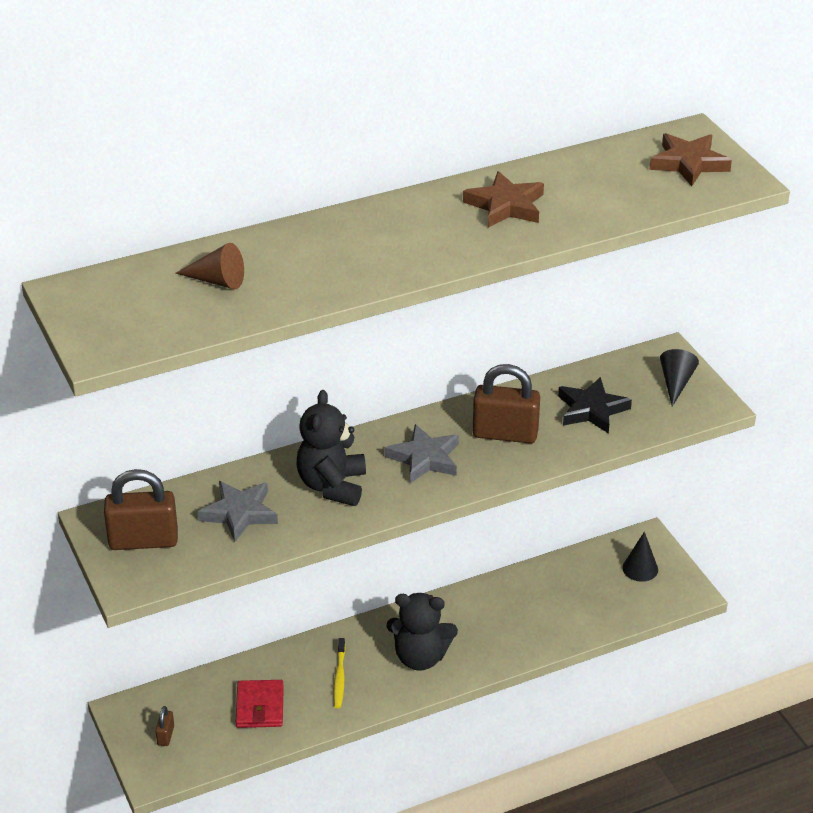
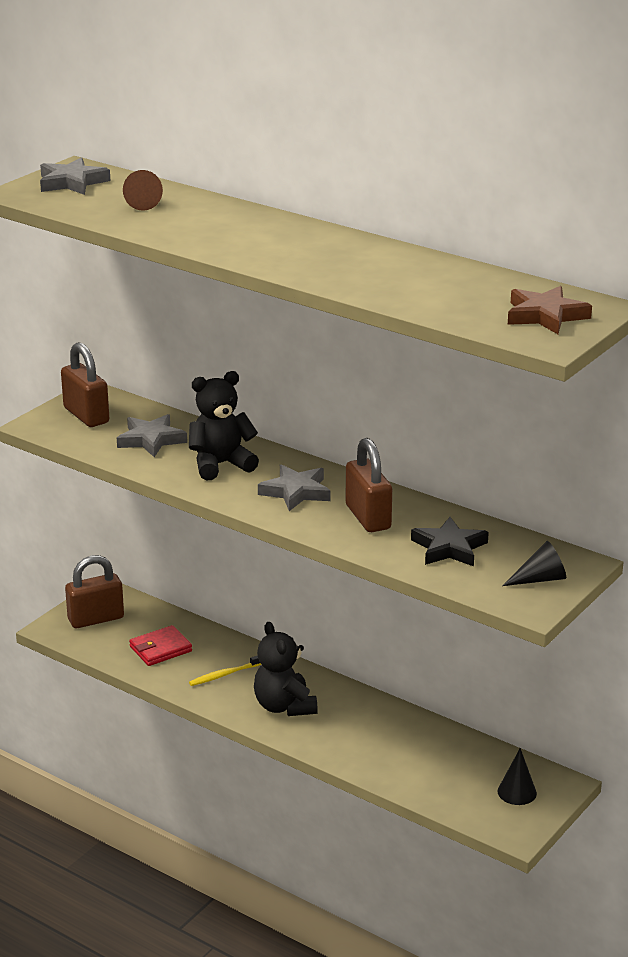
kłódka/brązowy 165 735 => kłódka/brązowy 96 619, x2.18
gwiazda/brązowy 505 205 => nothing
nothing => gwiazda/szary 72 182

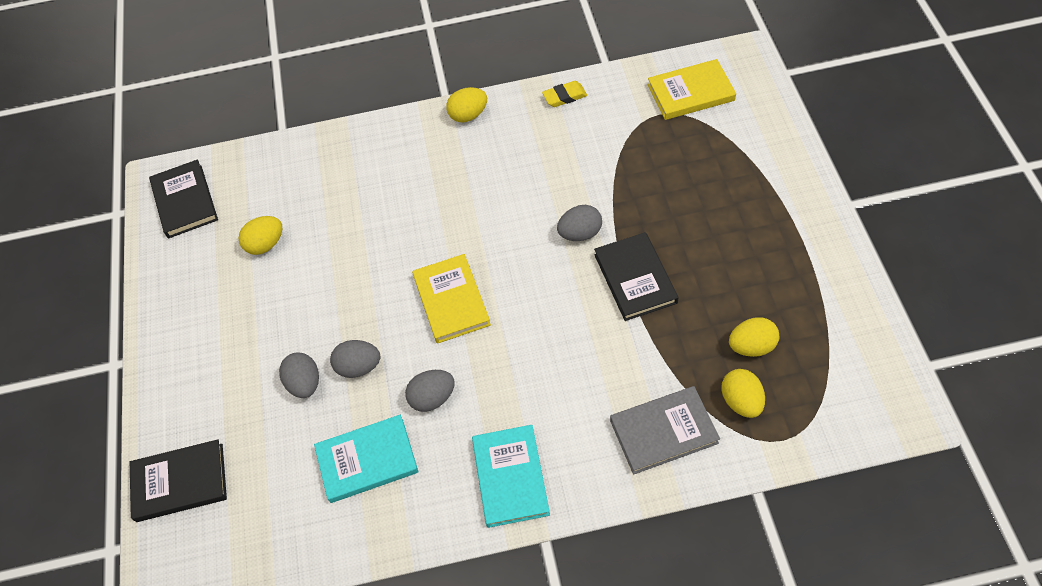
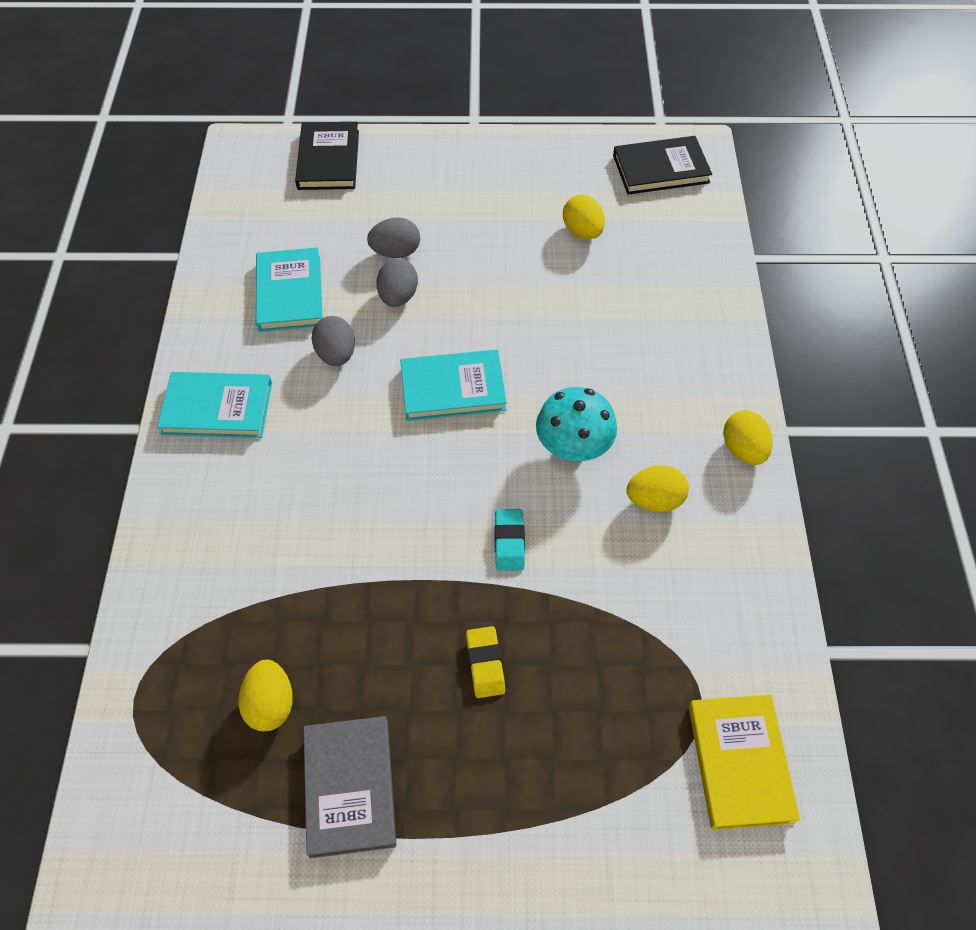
książka/żółty 451 300 => książka/turkusowy 453 388
gumka do mazania/żółty 564 96 => gumka do mazania/żółty 485 664, move
jajko/szary 580 233 => gumka do mazania/turkusowy 509 542
książka/czarny 635 278 => nothing
książka/szary 663 431 => książka/szary 350 787, move
jajko/żółty 741 401 => jajko/żółty 654 500, move
nothing => grzyb/turkusowy 573 447

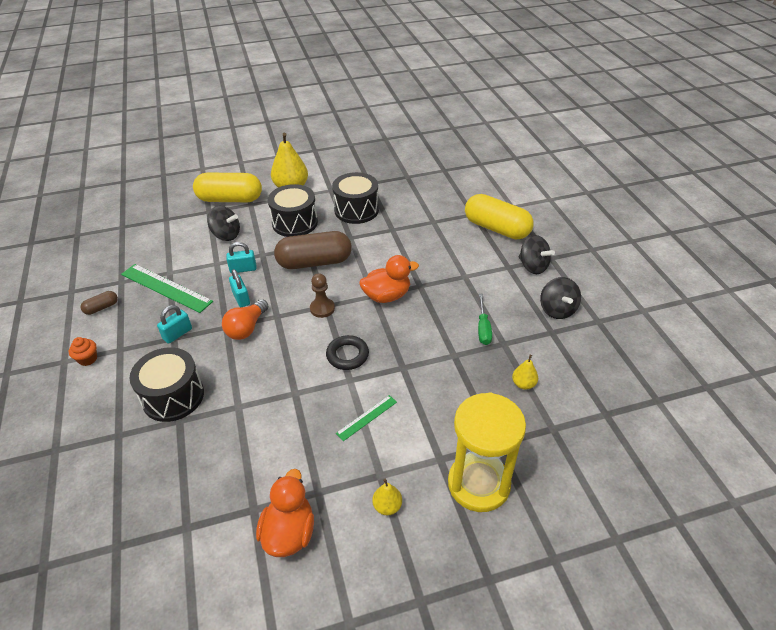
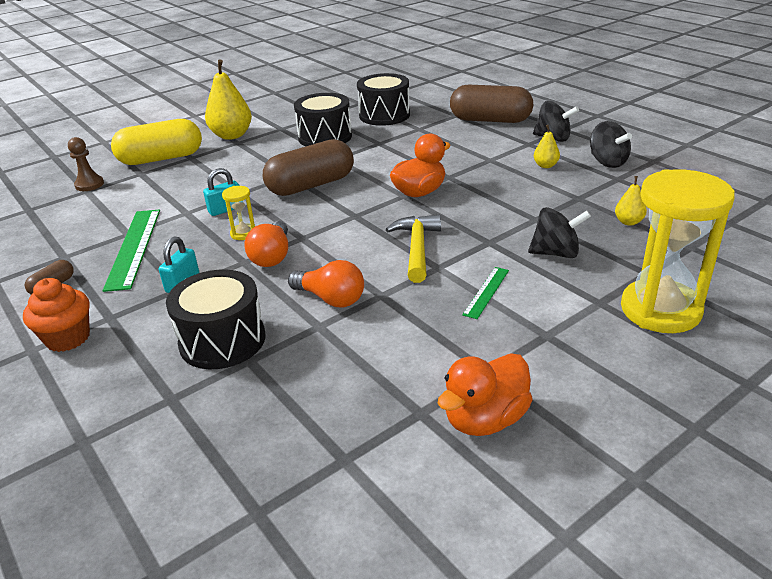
muffinka/pomarańczowy 88 359 => muffinka/pomarańczowy 68 338, x1.61
linijka/zielony 166 288 => linijka/zielony 133 248, 75 degrees clockwise
bączek/czarny 226 235 => bączek/czarny 556 253, move
kłódka/turkusowy 241 298 => klepsydra/żółty 243 233
kaczka/pomarańczowy 289 532 => kaczka/pomarańczowy 485 419, 120 degrees counterclockwise
bęben/czarny 295 223 => bęben/czarny 384 115, move
pionek/brązowy 322 308 => pionek/brązowy 89 184, move
pierścień/czarny 347 355 => młotek/żółty 417 248
gruszka/żółty 387 506 => gruszka/żółty 545 165, move
kapsułka/żółty 496 228 => kapsułka/brązowy 490 120
śrubokręt/zielony 483 328 => nothing
nothing => żarówka/pomarańczowy 330 299

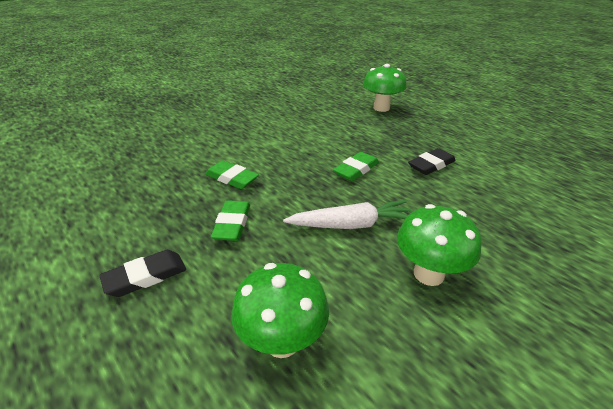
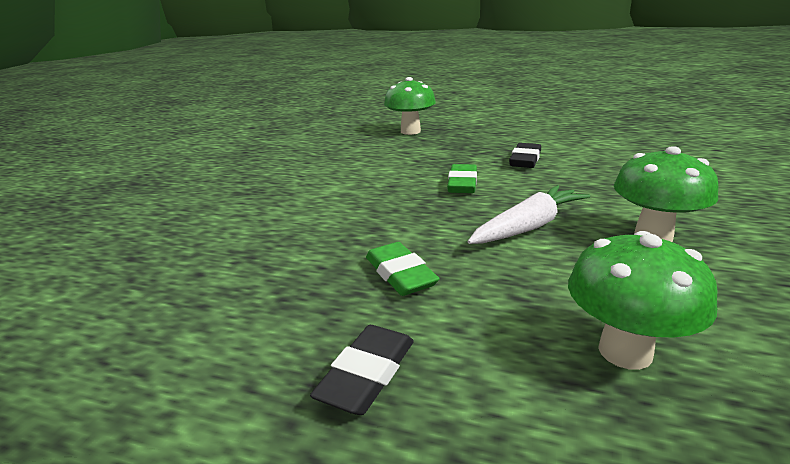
gumka do mazania/zielony 232 178 => nothing

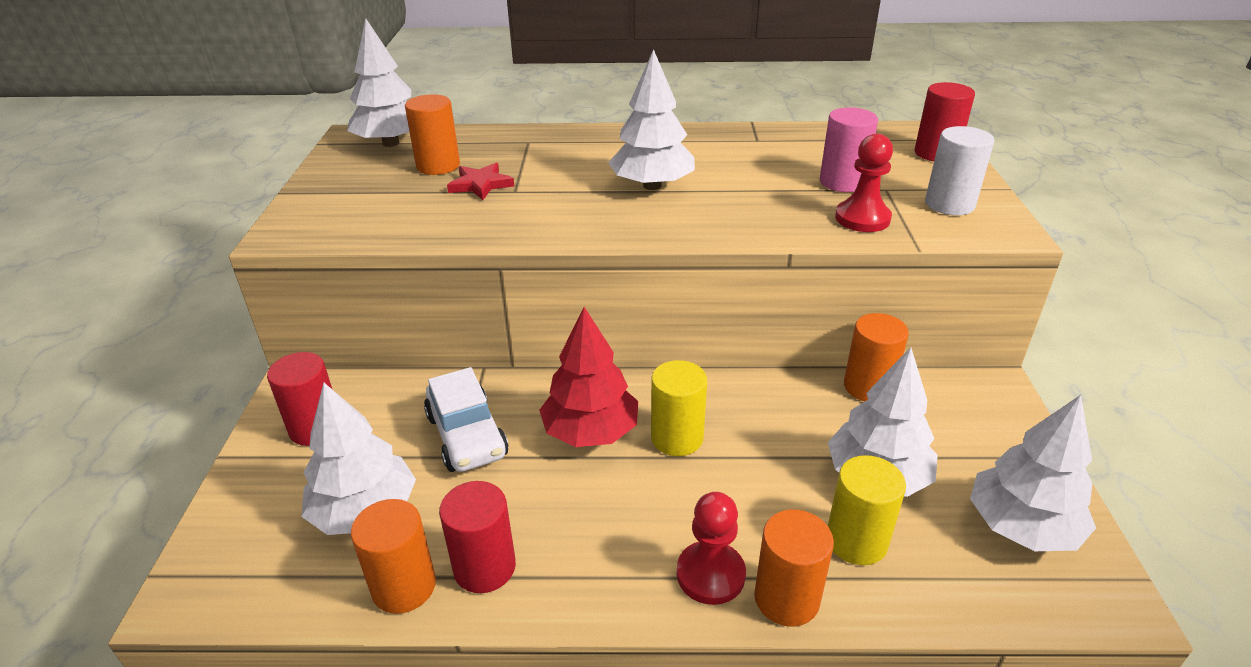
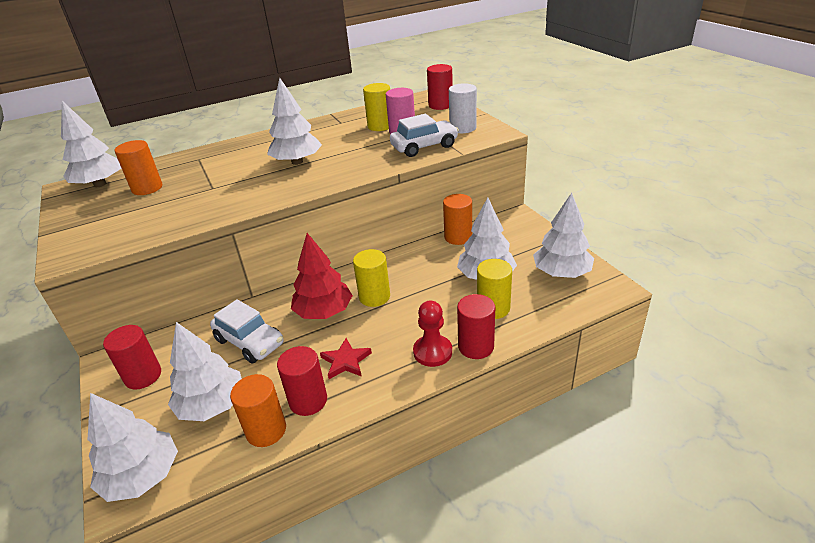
gwiazda/czerwony 480 185 => gwiazda/czerwony 346 361, move
walec/pomarańczowy 786 598 => walec/czerwony 476 346
pionek/czerwony 862 218 => samochód/biały 424 146
nothing => drzewko/biały 143 476
nothing => walec/żółty 380 126

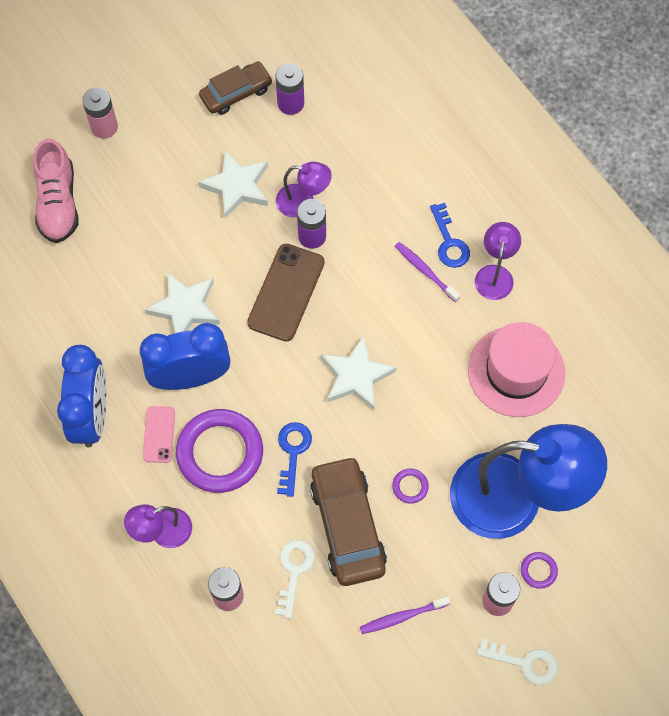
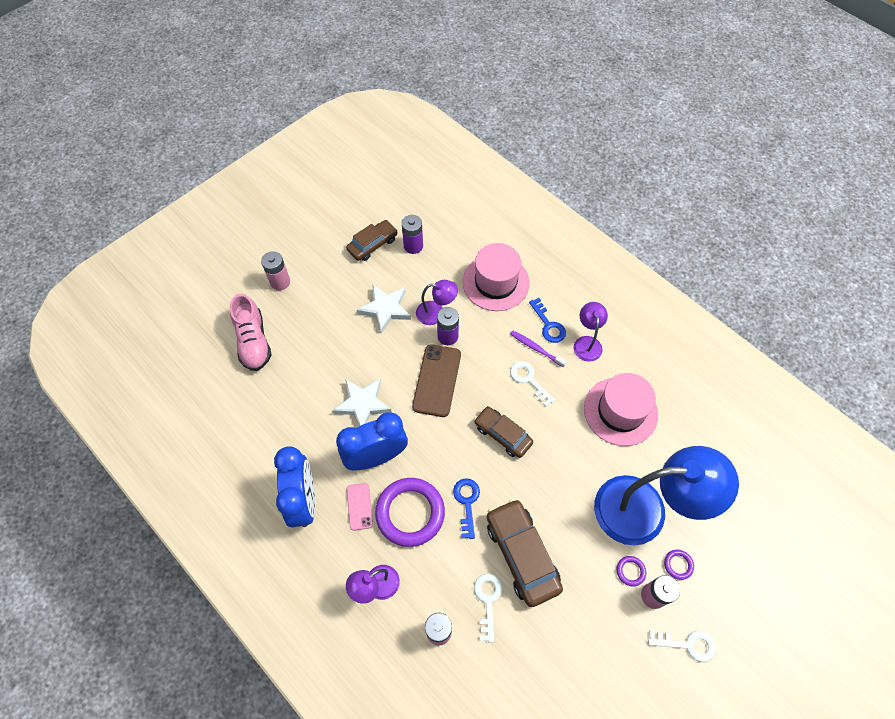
gwiazda/biały 356 376 => samochód/brązowy 502 434
szczoteczka do zębów/fioletowy 402 617 => nothing
pierścień/fioletowy 410 487 => pierścień/fioletowy 630 571, move
nothing => kapelusz/różowy 495 282
nothing => klucz/biały 528 380

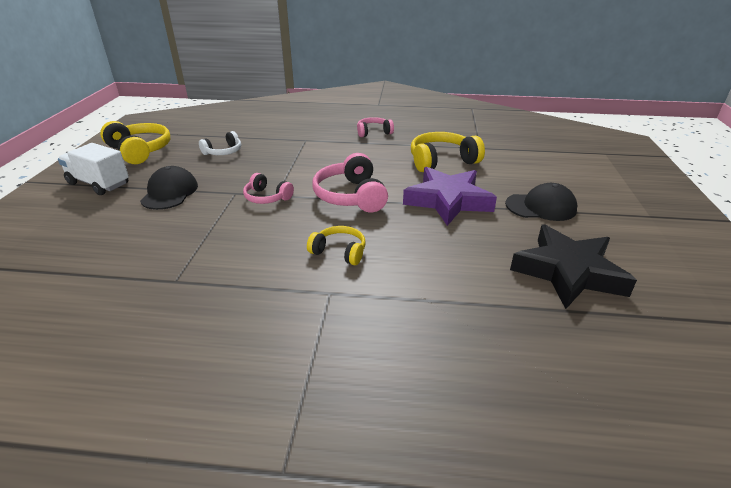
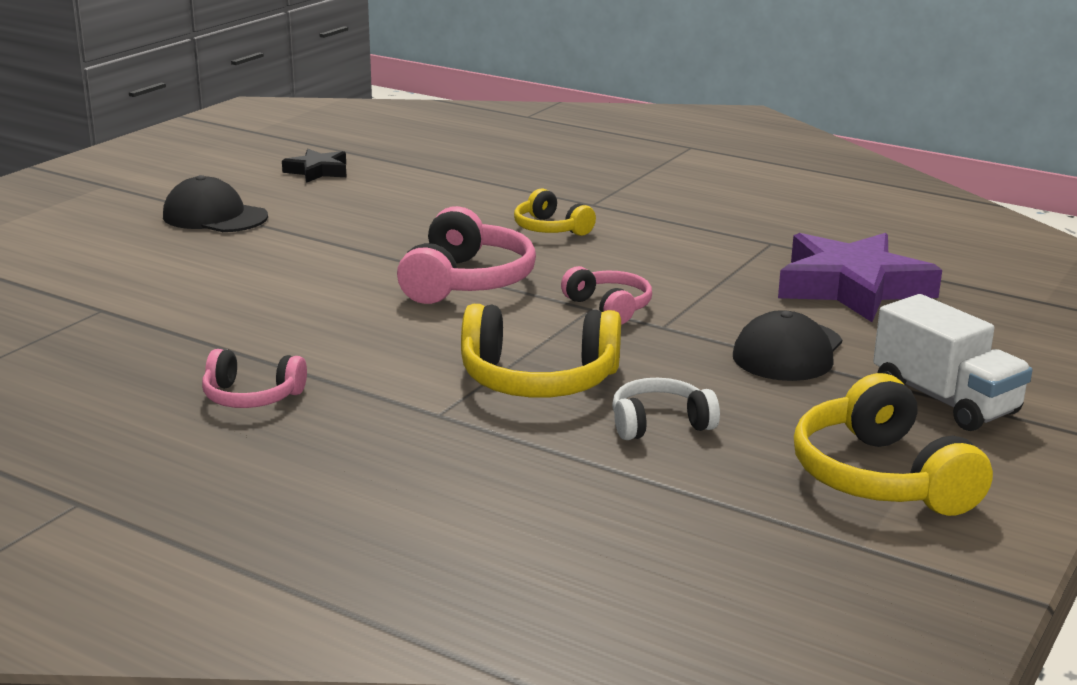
gwiazda/fioletowy 448 200 => gwiazda/fioletowy 852 287, move
słuchawki/żółty 442 161 => słuchawki/żółty 538 380, move
gwiazda/czarny 568 272 => gwiazda/czarny 317 171, x0.51

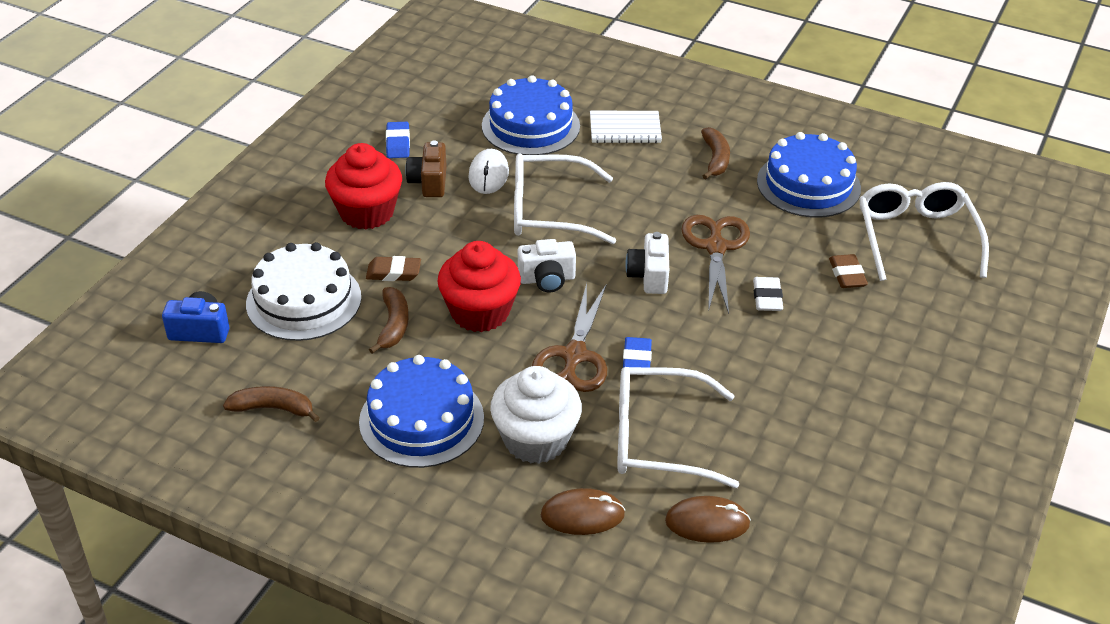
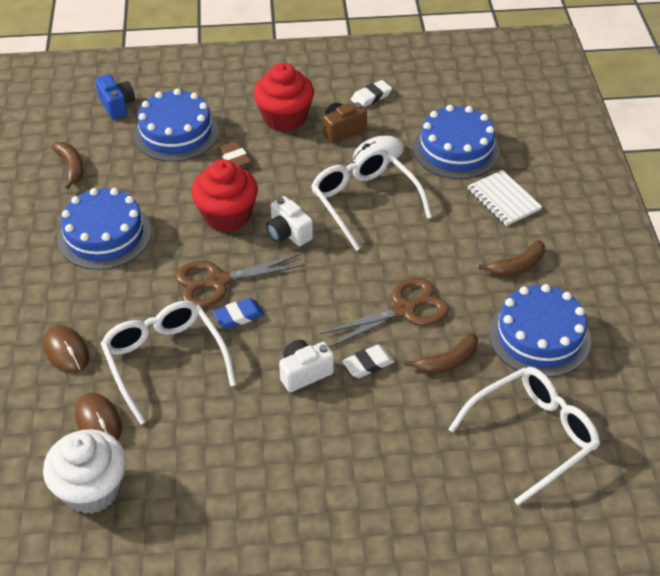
tort/biały 304 300 => tort/niebieski 176 133
banan/brązowy 393 325 => banan/brązowy 447 361, move
gumka do mazania/niebieski 398 143 => gumka do mazania/biały 371 97
muffinka/biały 535 440 => muffinka/biały 92 489, move
aparat fotograficzny/biały 649 276 => aparat fotograficzny/biały 304 373, move
gumka do mazania/brązowy 847 275 => nothing

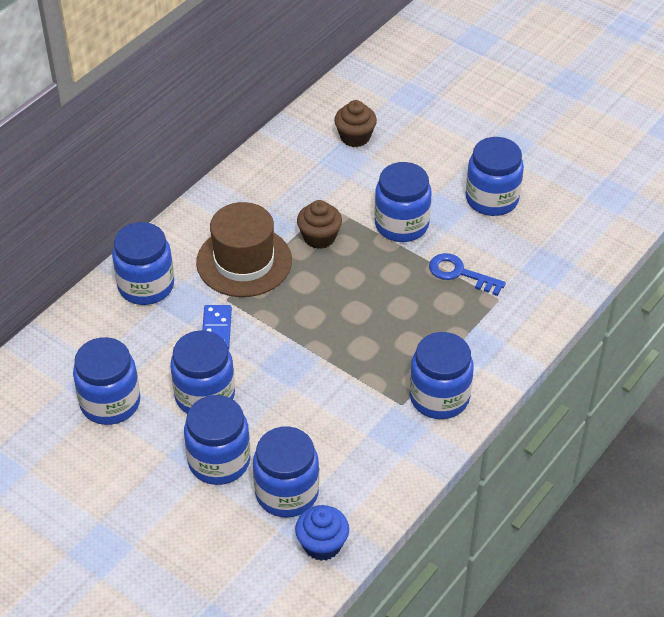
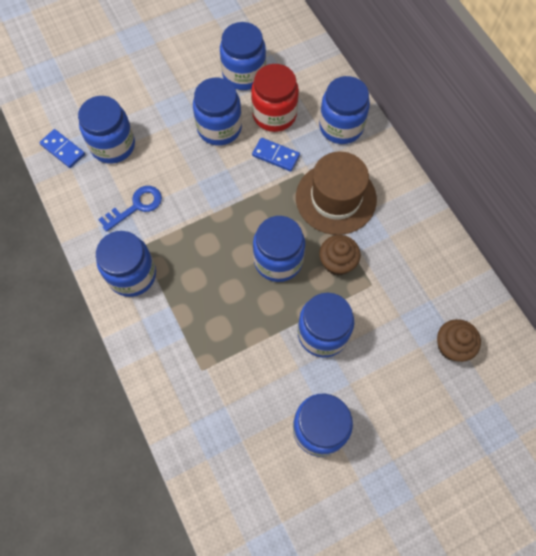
słoik/niebieski 219 461 => słoik/niebieski 278 260, move
muffinka/niebieski 322 544 => kostka domina/niebieski 63 150
klucz/niebieski 460 273 => klucz/niebieski 136 206, move
nothing => słoik/czerwony 274 114

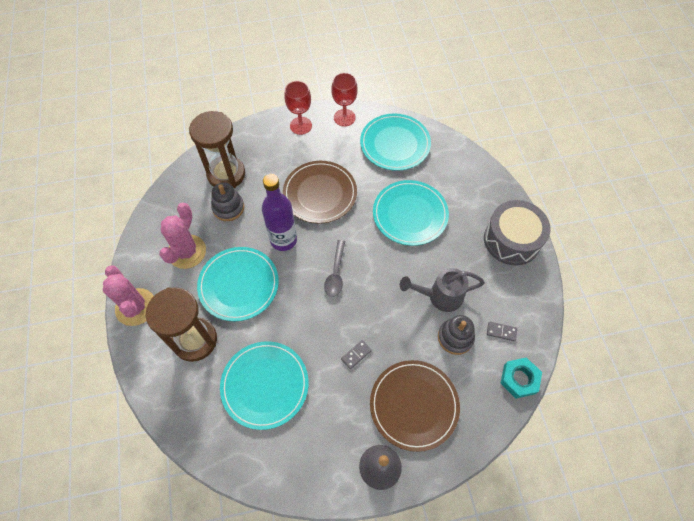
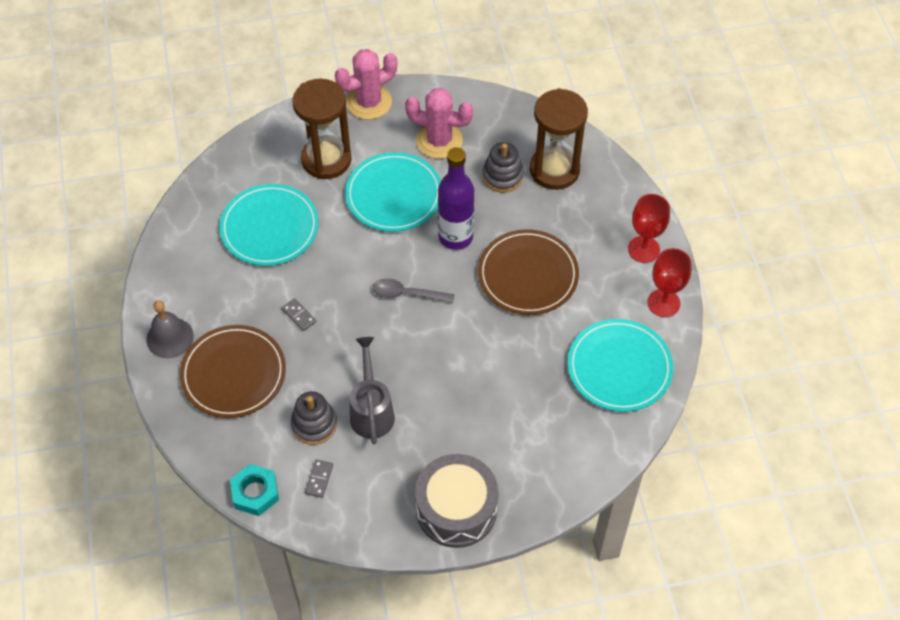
talerz/turkusowy 410 214 => nothing

